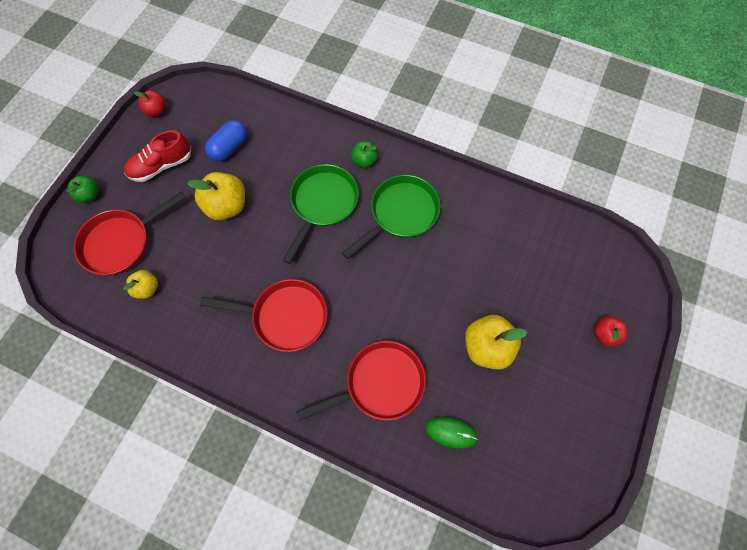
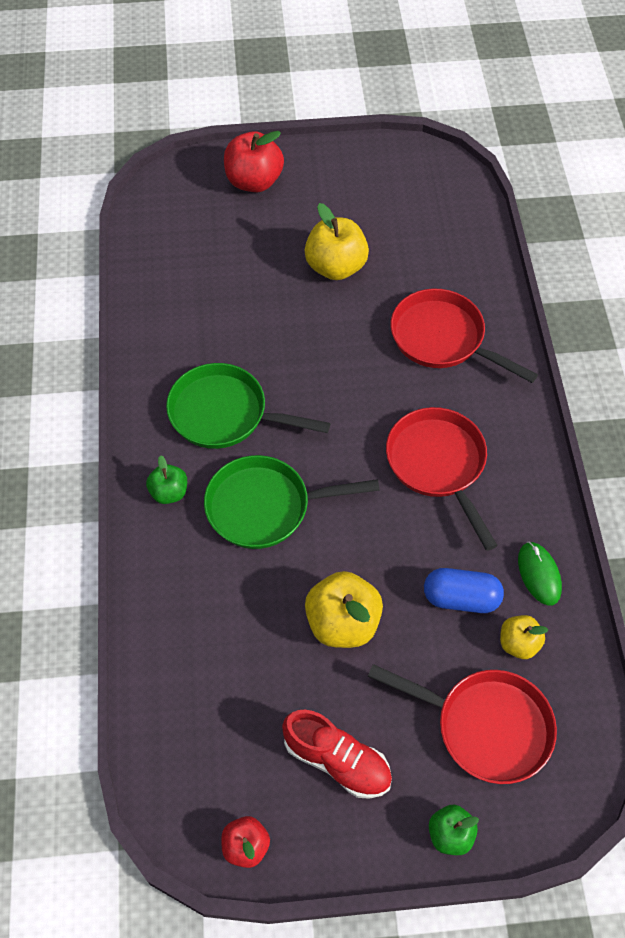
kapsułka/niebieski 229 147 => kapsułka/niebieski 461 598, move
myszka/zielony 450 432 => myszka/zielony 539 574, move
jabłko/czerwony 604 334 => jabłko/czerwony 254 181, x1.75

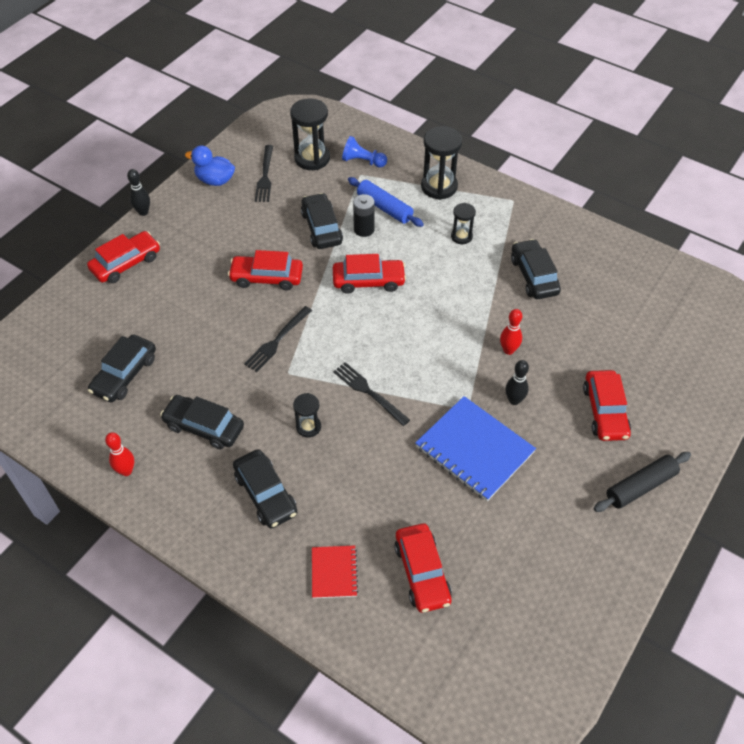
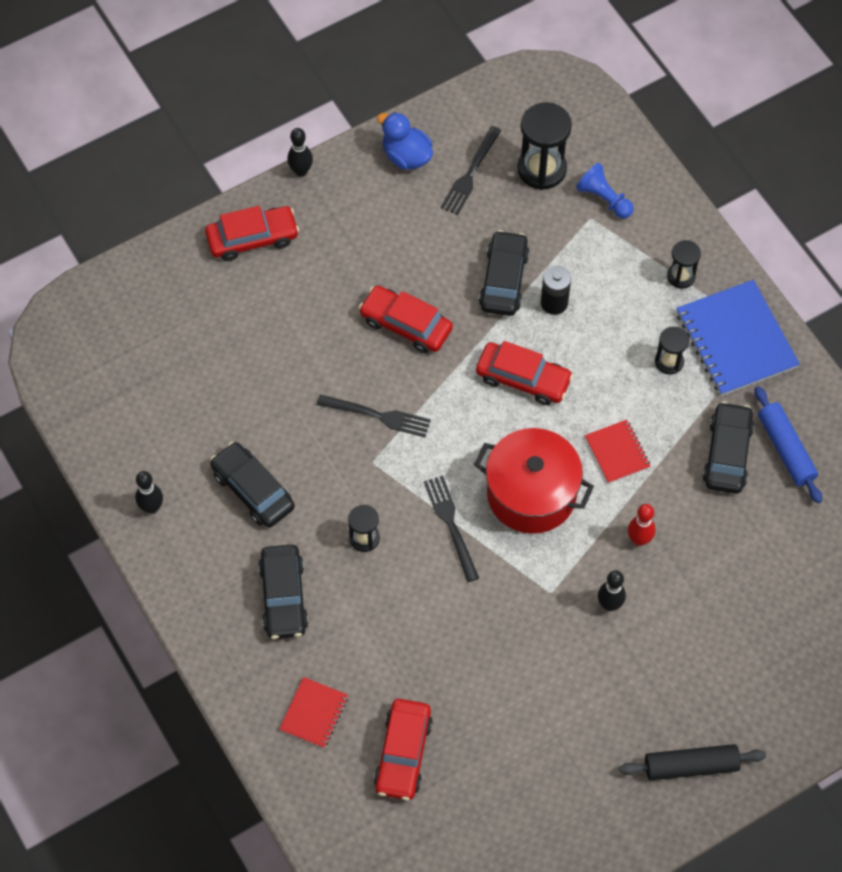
samochód/czarny 124 374 => nothing
kręgiel/czerwony 126 471 => kręgiel/czarny 152 507
widelec/czarny 277 341 => widelec/czarny 379 416, 135 degrees counterclockwise
wałek do ciasta/niebieski 384 208 => wałek do ciasta/niebieski 785 449, move
zeszyt/niebieski 474 450 => zeszyt/niebieski 736 340, move
klepsydra/czarny 439 186 => klepsydra/czarny 681 276, x0.56
samochód/czerwony 605 411 => nothing
nothing => garnek/czerwony 531 494
nothing => zeszyt/czerwony 617 452

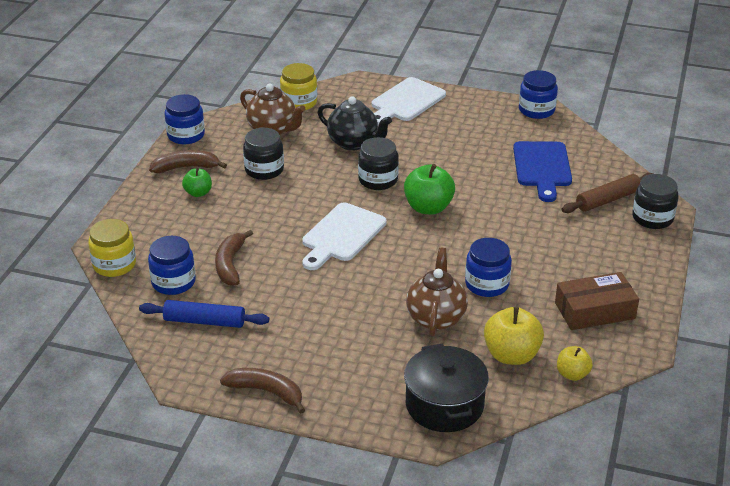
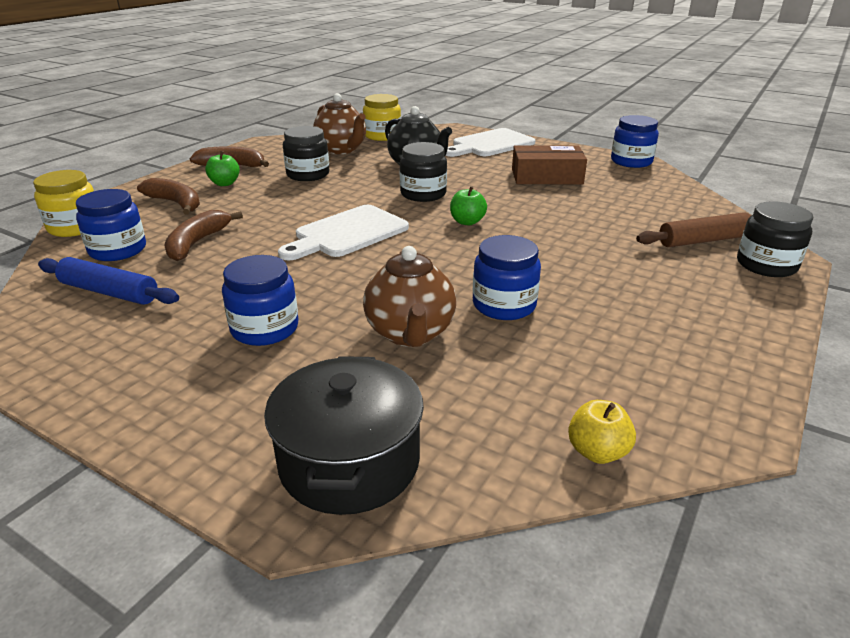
słoik/niebieski 186 135 => słoik/niebieski 265 329, move
banan/brązowy 266 392 => banan/brązowy 176 203, move
jabłko/zielony 428 207 => jabłko/zielony 467 222, x0.59
imbryk/brązowy 436 318 => imbryk/brązowy 410 333, 150 degrees clockwise
jabłko/żółty 511 355 => nothing
deska do krojenia/niebieski 542 167 => nothing
pudełko/brązowy 594 310 => pudełko/brązowy 546 177, move

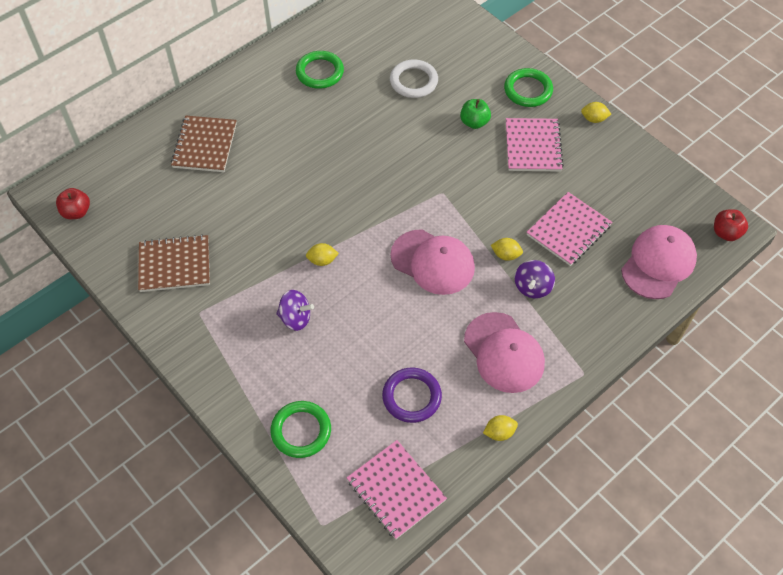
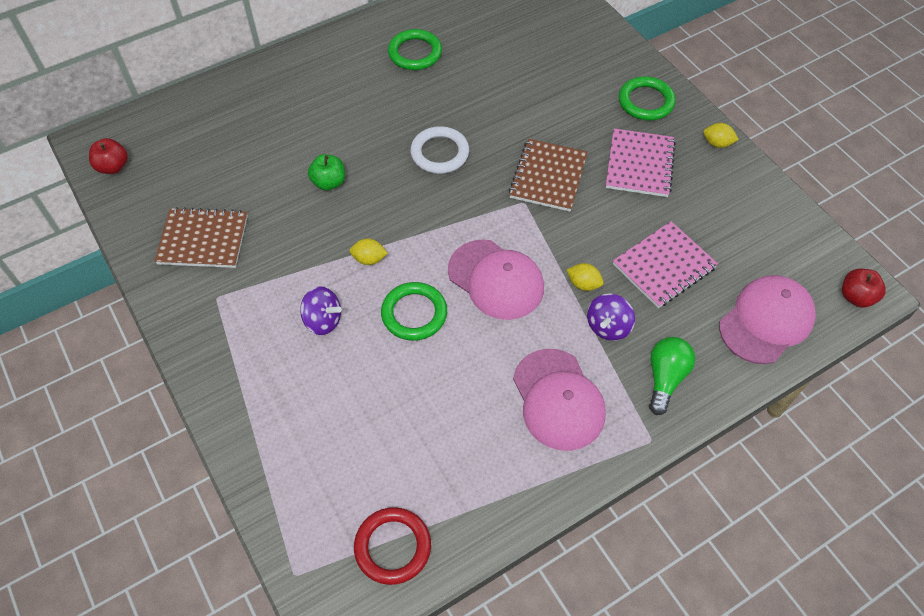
zeszyt/brązowy 205 145 => zeszyt/brązowy 548 177, move
pierścień/zielony 301 431 => pierścień/zielony 414 314, move
zeszyt/różowy 396 490 => pierścień/czerwony 393 547
pierścień/fioletowy 411 397 => nothing
pierścień/biały 413 81 => pierścień/biały 439 153, move
jabłko/zielony 474 122 => jabłko/zielony 329 182, move
cytryna/żółty 499 433 => nothing
nothing => żarówka/zielony 665 378

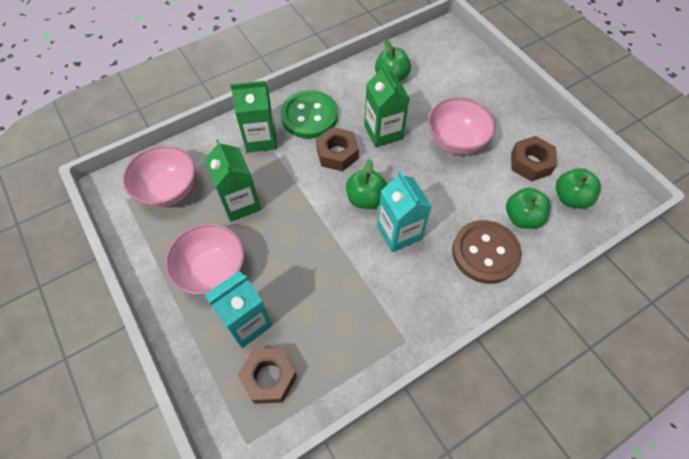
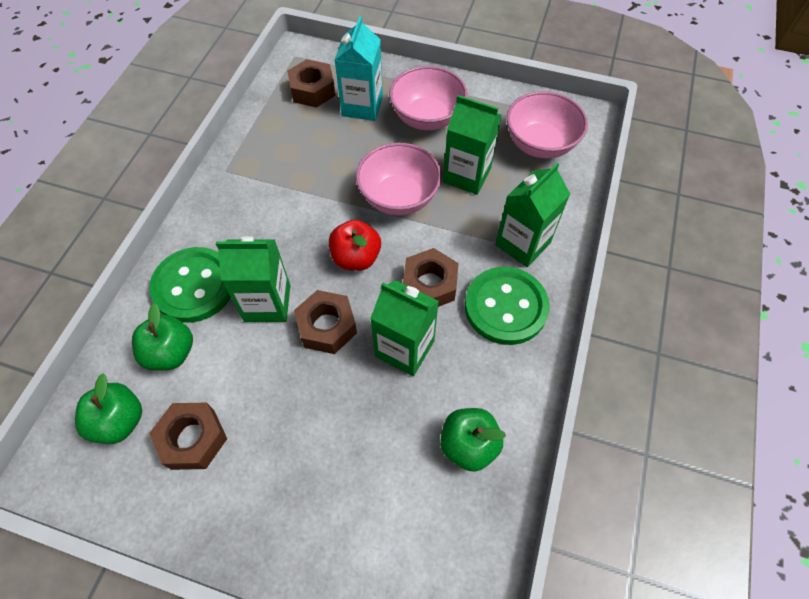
jabłko/zielony 365 199 => jabłko/czerwony 356 258
karton mleka/turkusowy 398 232 => nothing
miska/różowy 456 140 => miska/różowy 398 197, move
guzik/brązowy 485 253 => guzik/zielony 194 286
nothing => karton mleka/zielony 267 303
nothing => nakrętka/brązowy 327 327

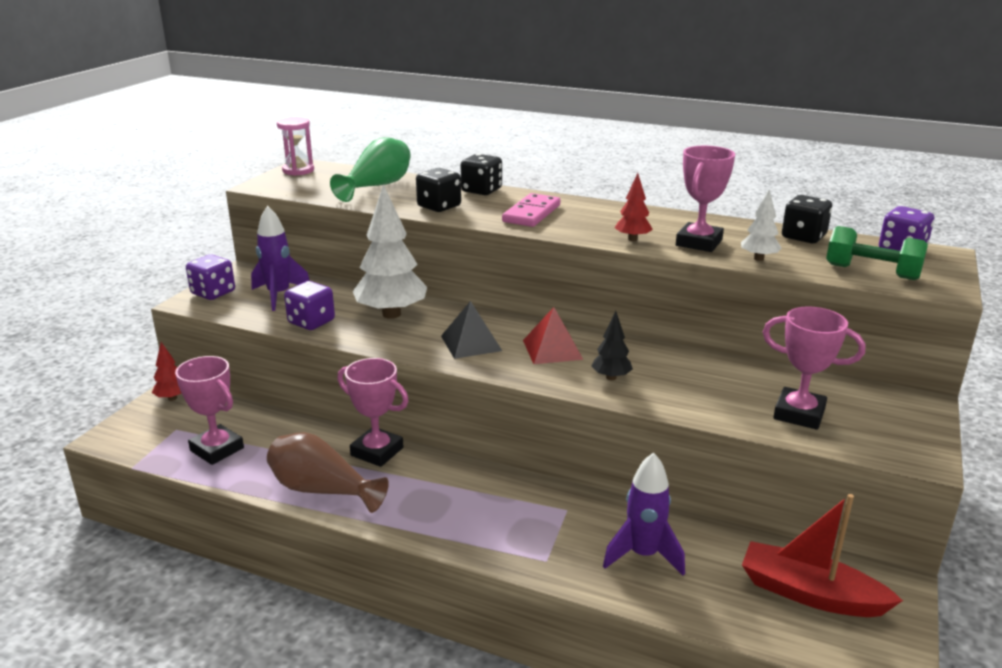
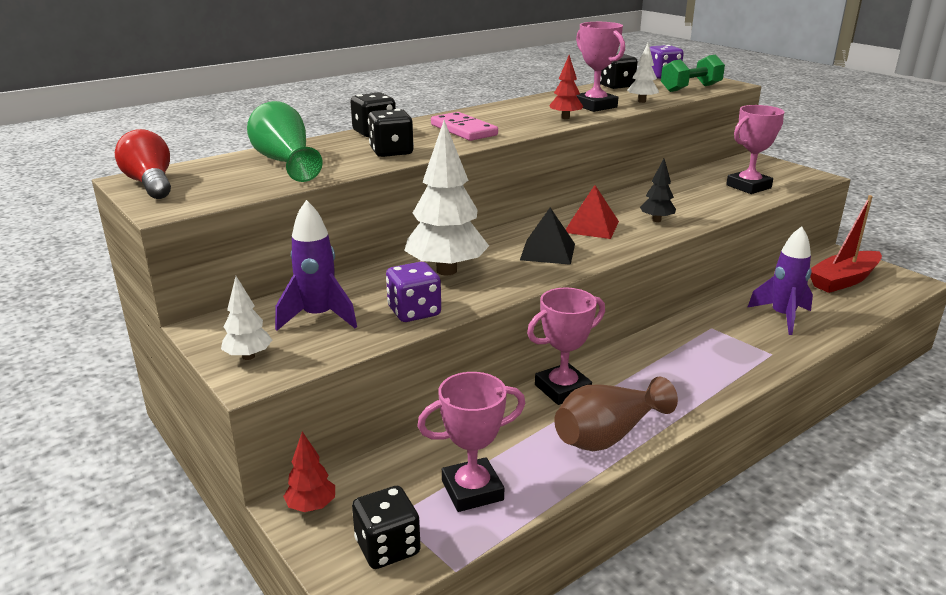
kostka do gry/fioletowy 213 293 => drzewko/biały 248 356
klepsydra/różowy 298 170 => żarówka/czerwony 150 184
nothing => kostka do gry/czarny 387 547

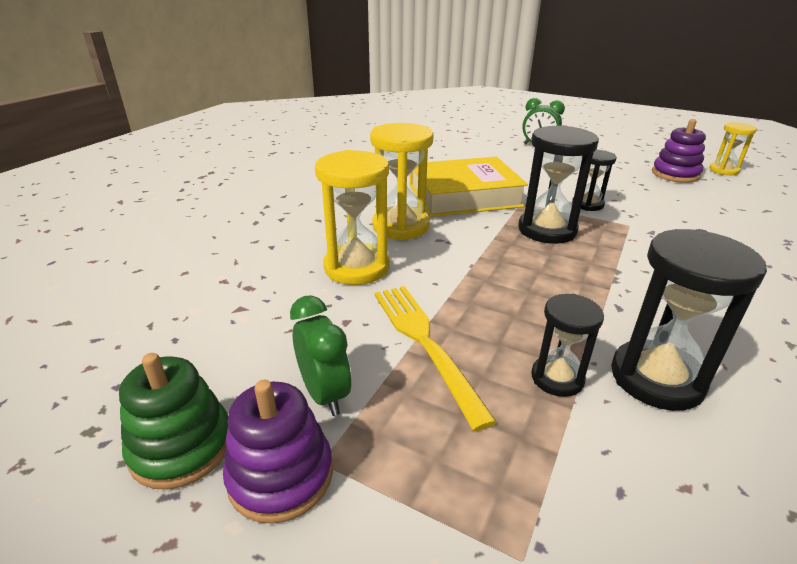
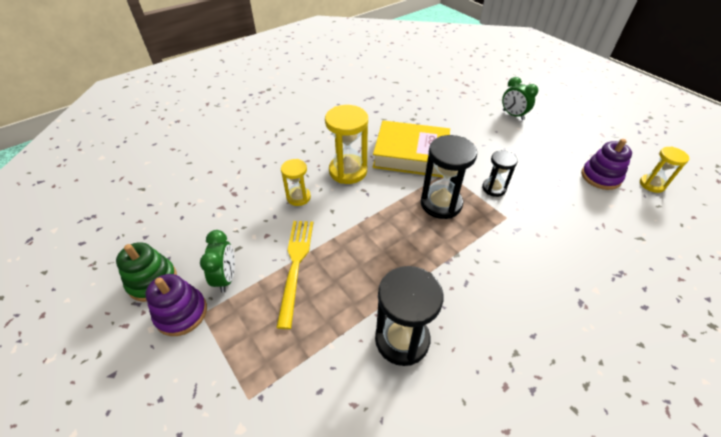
klepsydra/żółty 356 267 => klepsydra/żółty 298 197, x0.59
klepsydra/czarny 557 378 => nothing

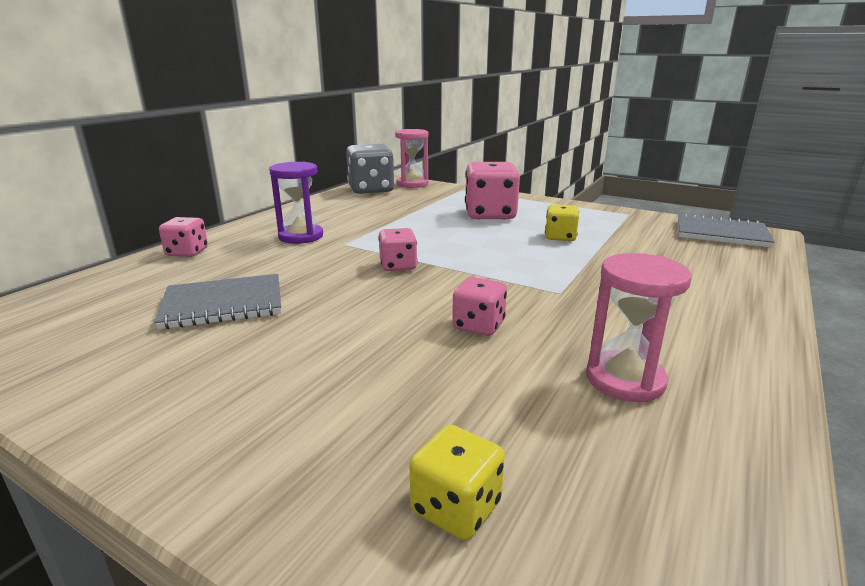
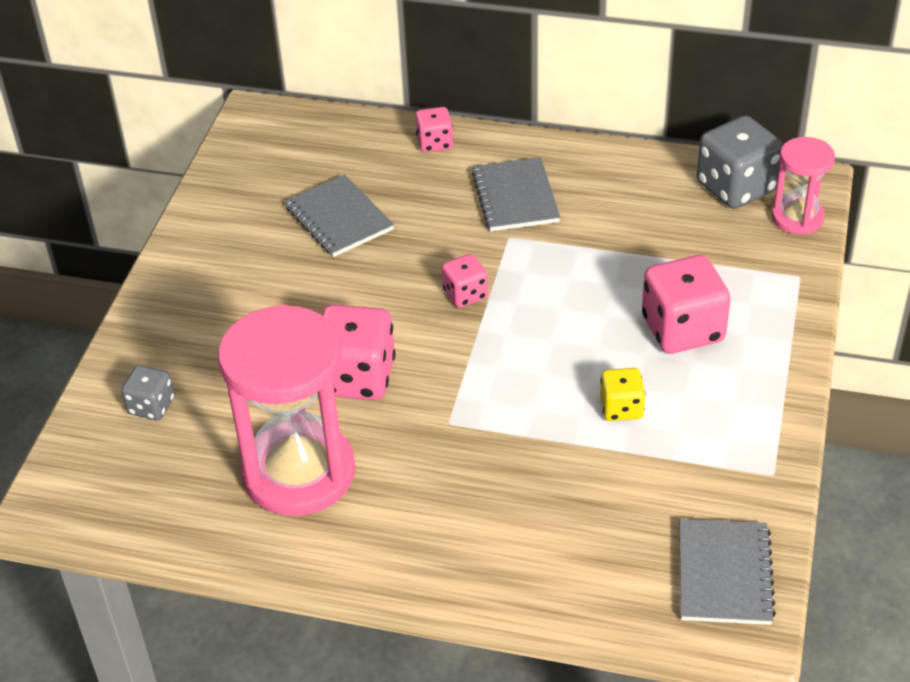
klepsydra/fioletowy 301 236 => zeszyt/szary 515 197
kostka do gry/żółty 456 507 => kostka do gry/szary 151 406
kostka do gry/różowy 478 326 => kostka do gry/różowy 356 377, x1.82
klepsydra/różowy 625 380 => klepsydra/różowy 299 473, x1.89

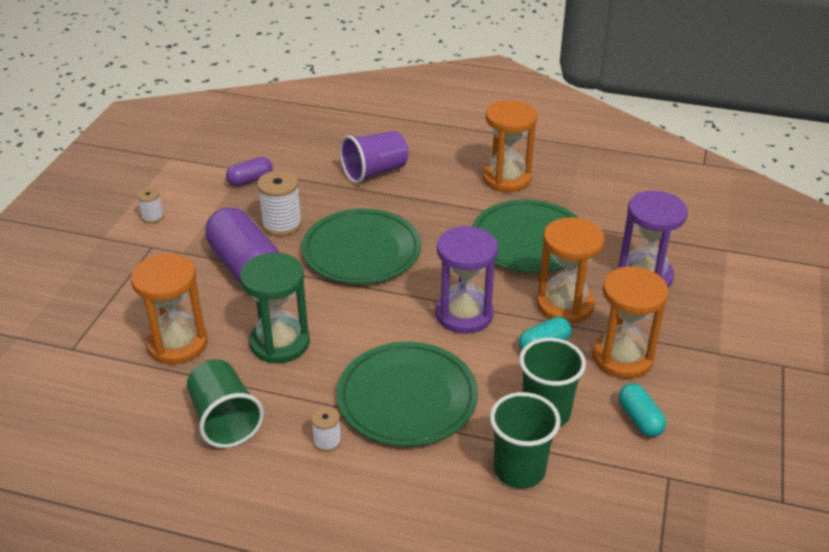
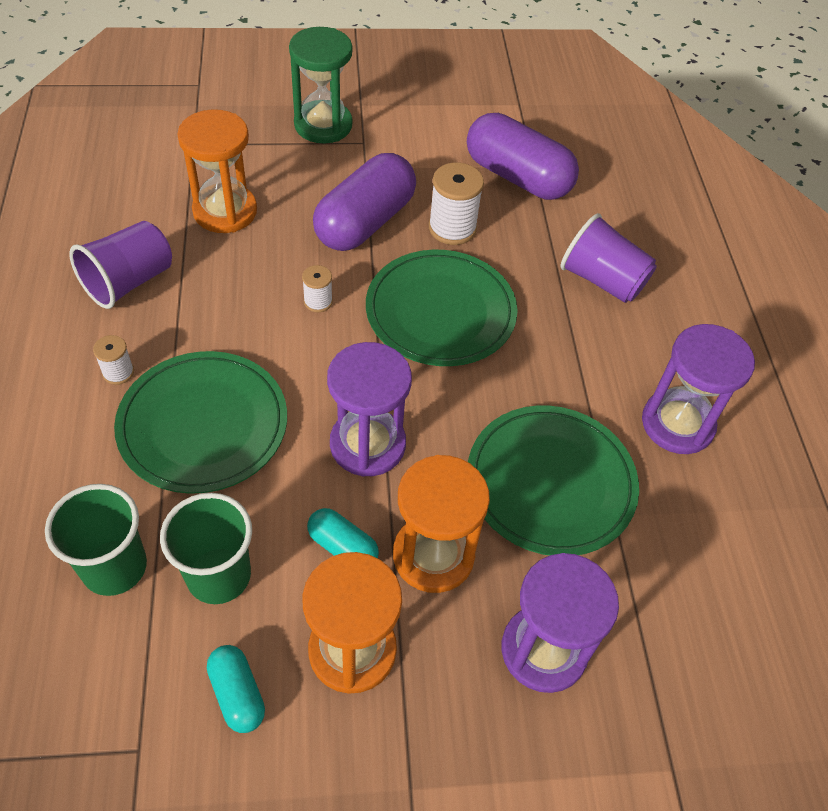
szpulka/biały 152 217 => szpulka/biały 318 301, move
szklanka/zielony 225 419 => szklanka/fioletowy 129 282
kapsułka/fioletowy 250 180 => kapsułka/fioletowy 517 177, x2.05
klepsydra/zielony 280 343 => klepsydra/zielony 323 125, move
klepsydra/pomarańczowy 506 178 => klepsydra/fioletowy 677 424
kapsułka/turkusowy 639 419 => kapsułka/turkusowy 237 694, 75 degrees counterclockwise

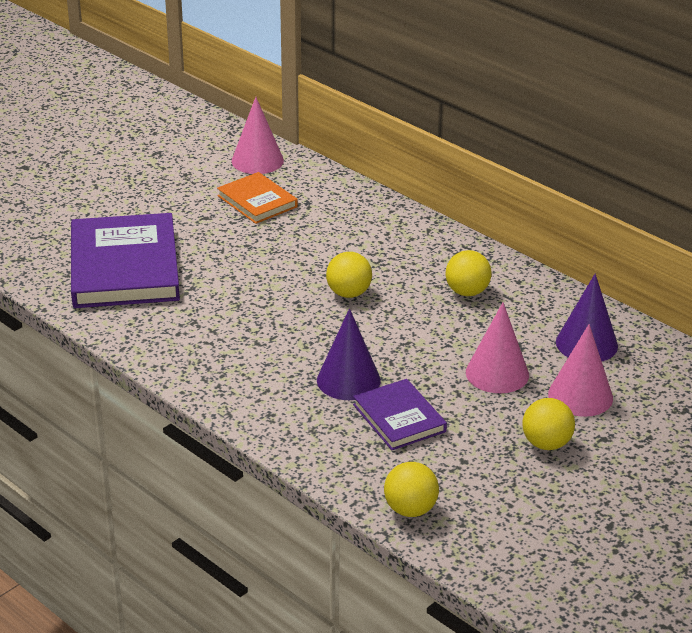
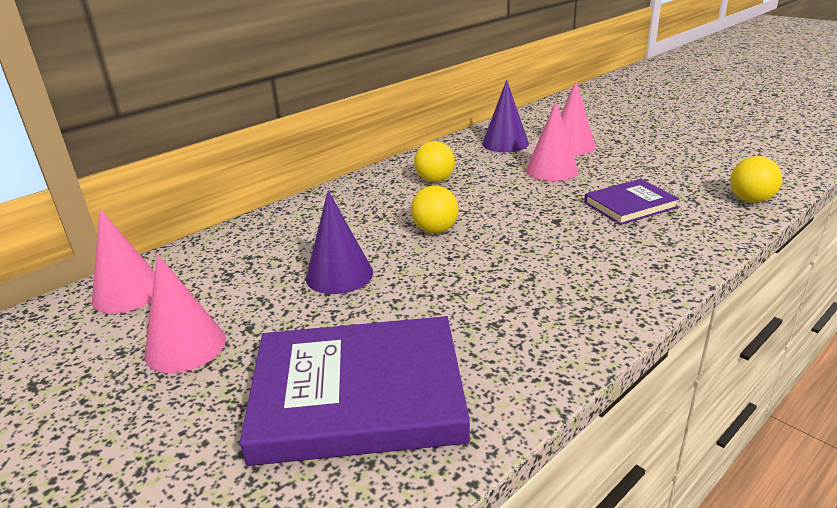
książka/pomarańczowy 257 201 => nothing
stożek/fioletowy 348 380 => stożek/fioletowy 339 275, move
piłka/żółty 546 444 => nothing
nothing => stożek/różowy 185 346

